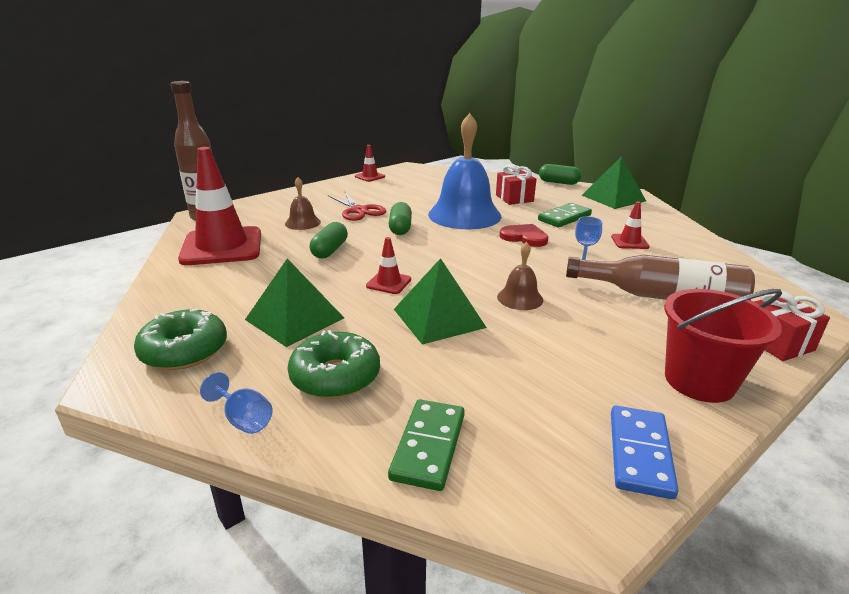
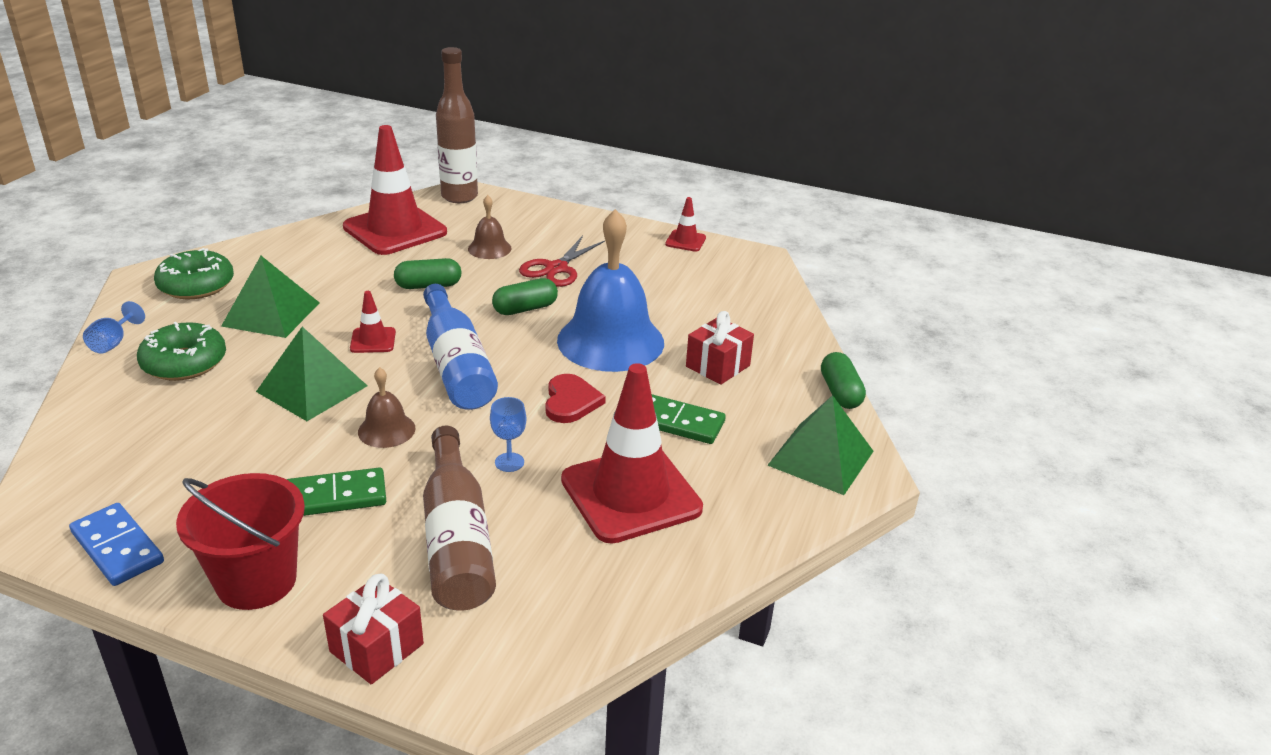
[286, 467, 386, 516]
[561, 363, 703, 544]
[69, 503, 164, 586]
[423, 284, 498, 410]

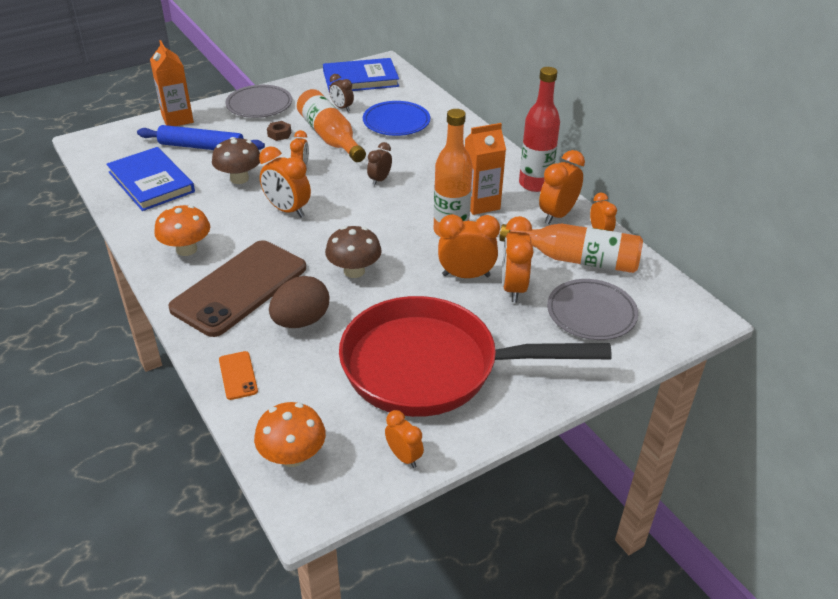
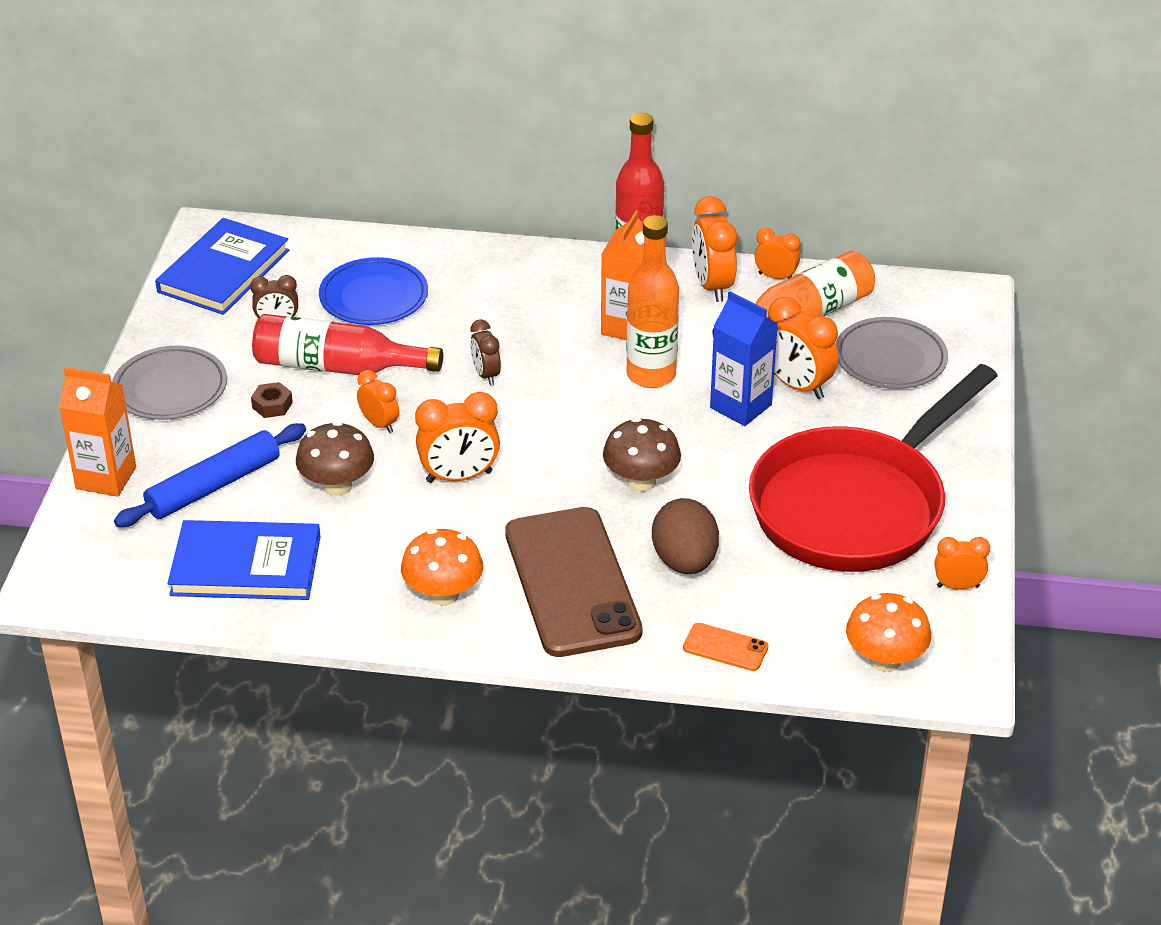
[252, 314, 443, 375]
[710, 291, 778, 426]

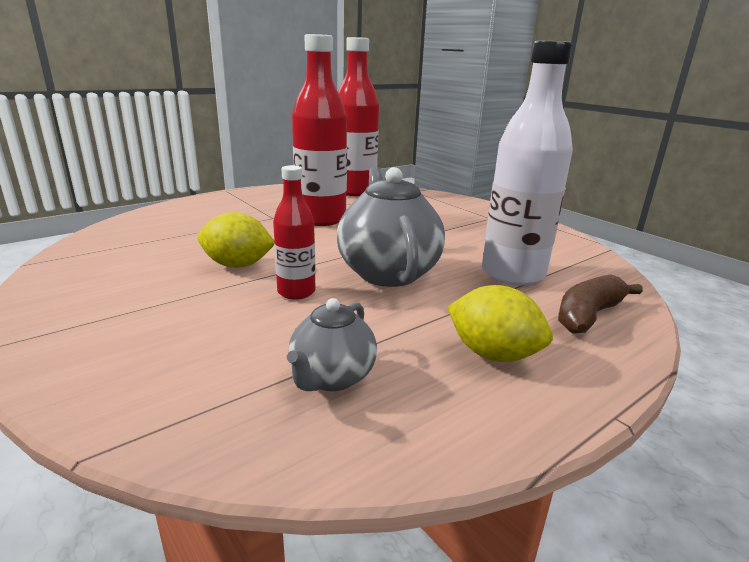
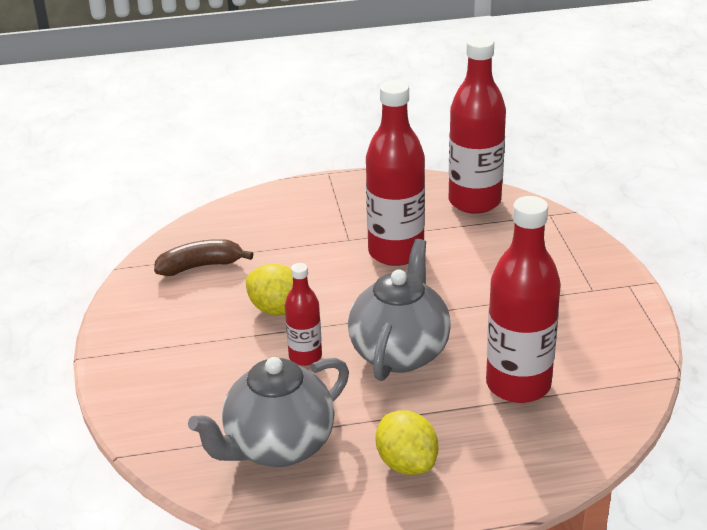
[188, 357, 349, 467]
[486, 196, 561, 403]
[154, 239, 253, 276]

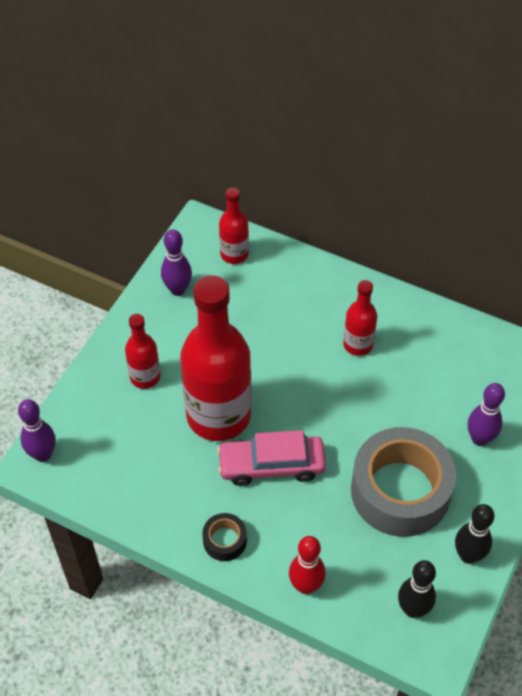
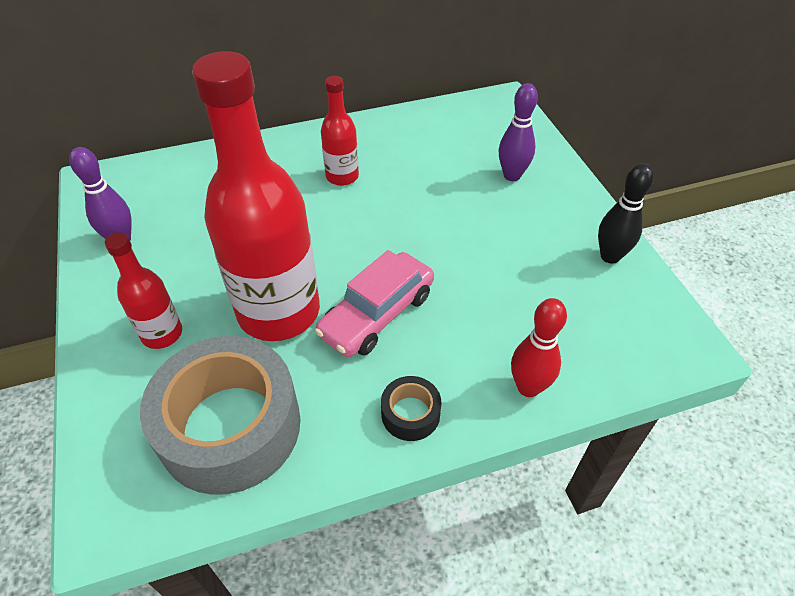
[18, 399, 56, 462] (first image)
[219, 187, 249, 264] (first image)
[140, 336, 301, 495]
[398, 560, 436, 618] (first image)

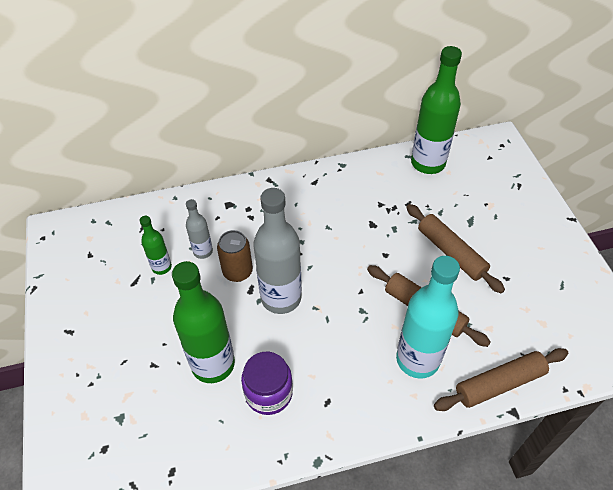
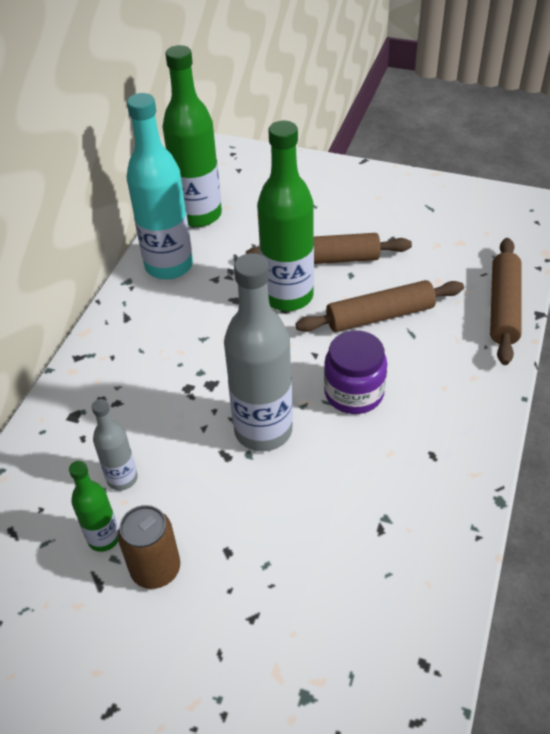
[257, 121, 314, 311]
[118, 505, 180, 589]
[324, 330, 387, 414]
[127, 93, 193, 279]

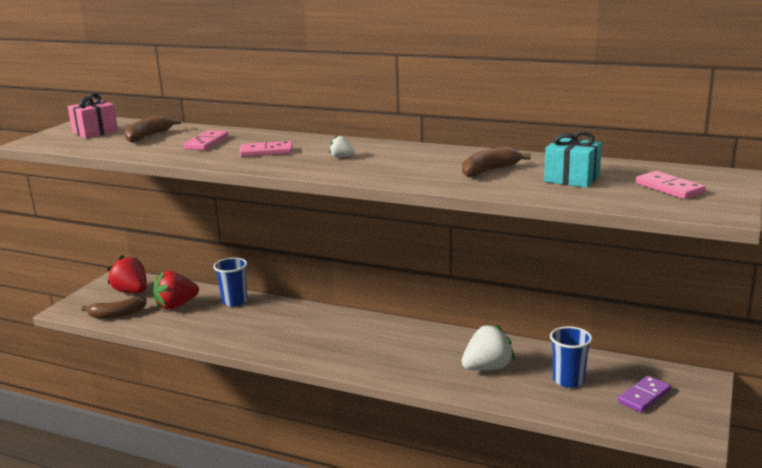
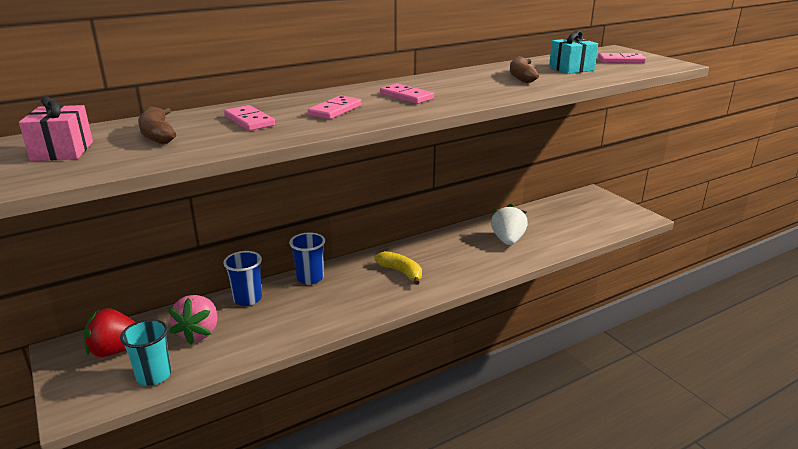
[120, 319, 171, 386]
[168, 295, 217, 344]
[380, 83, 434, 104]
[289, 232, 325, 285]
[618, 376, 671, 413] (first image)
[375, 251, 422, 285]

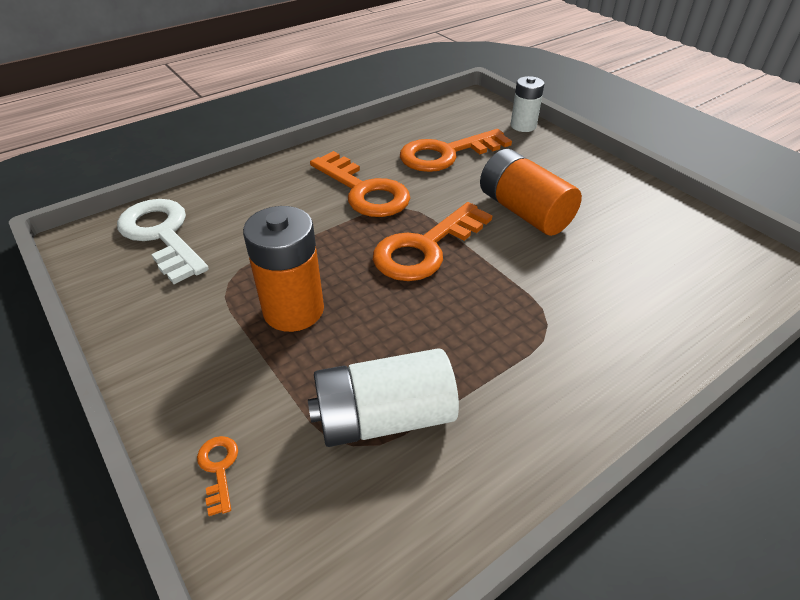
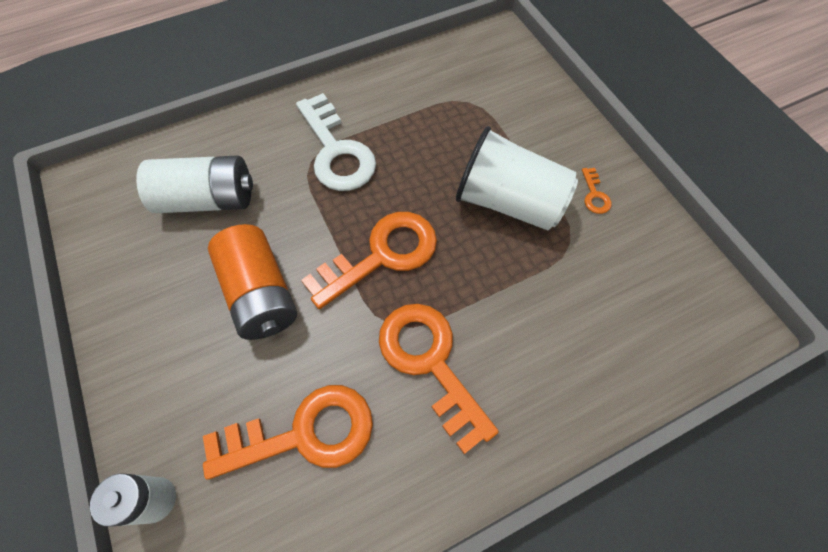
[296, 93, 376, 191]
[582, 168, 611, 214]
[456, 126, 578, 230]
[136, 155, 253, 213]

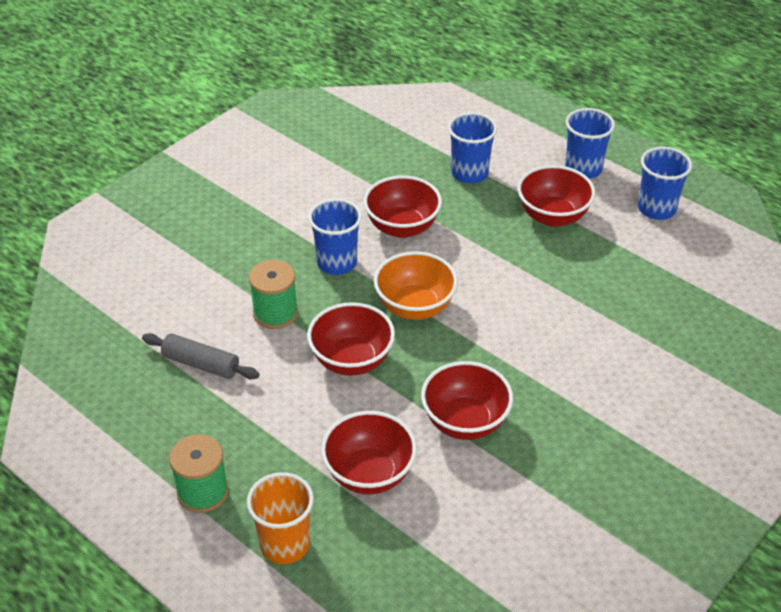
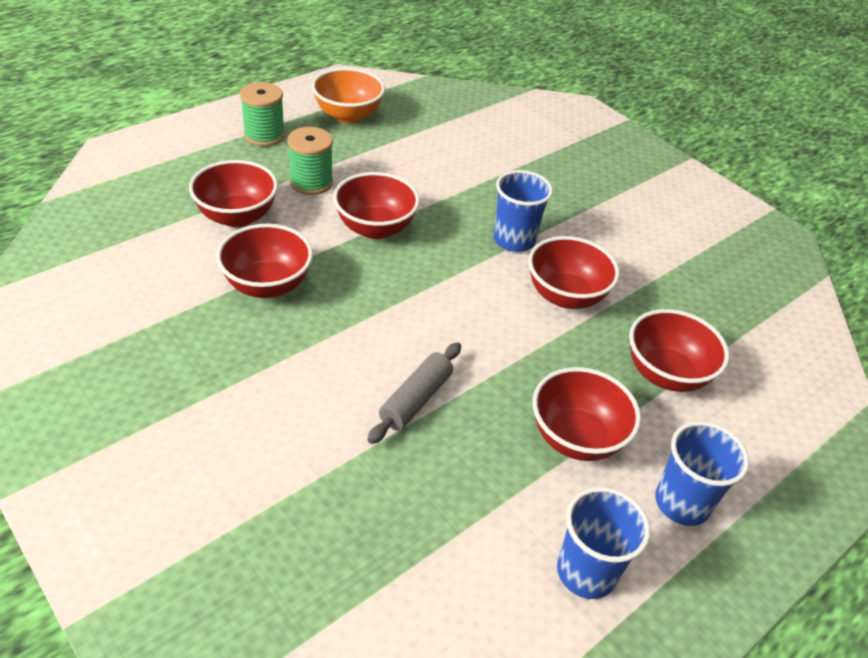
[368, 342, 461, 444]
[247, 472, 314, 564] (first image)
[287, 127, 333, 195]
[312, 68, 385, 124]
[629, 309, 729, 392]

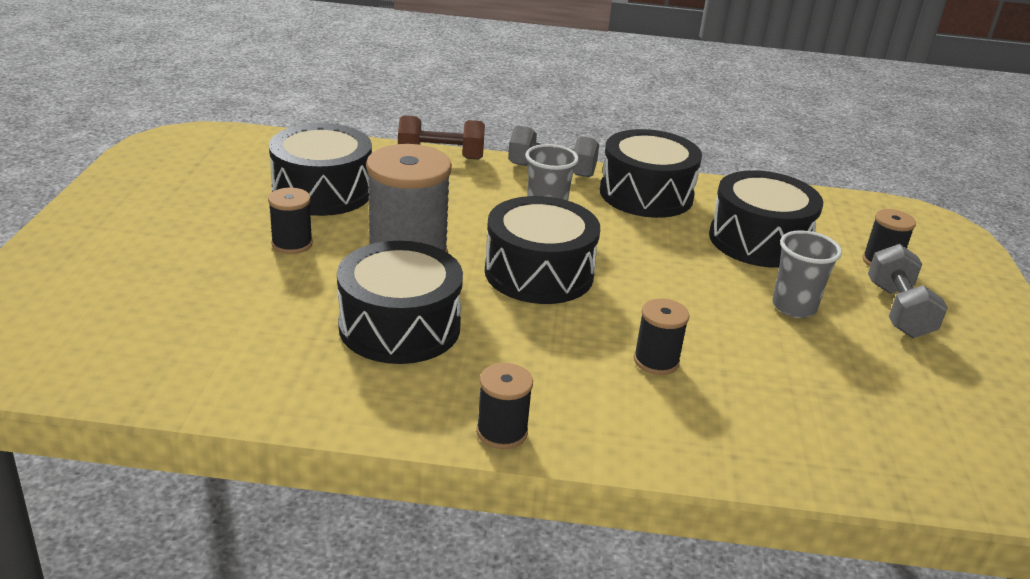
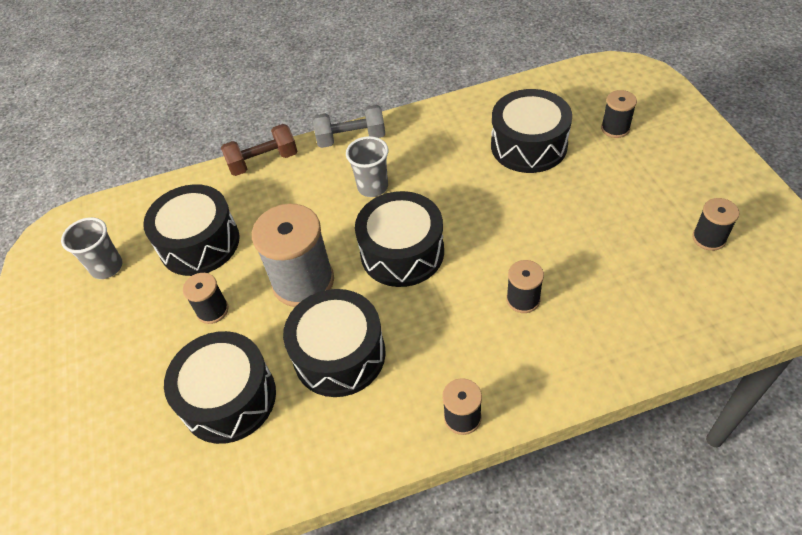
[164, 331, 276, 444]
[61, 217, 123, 279]
[868, 244, 948, 338] (first image)
[692, 198, 739, 251]

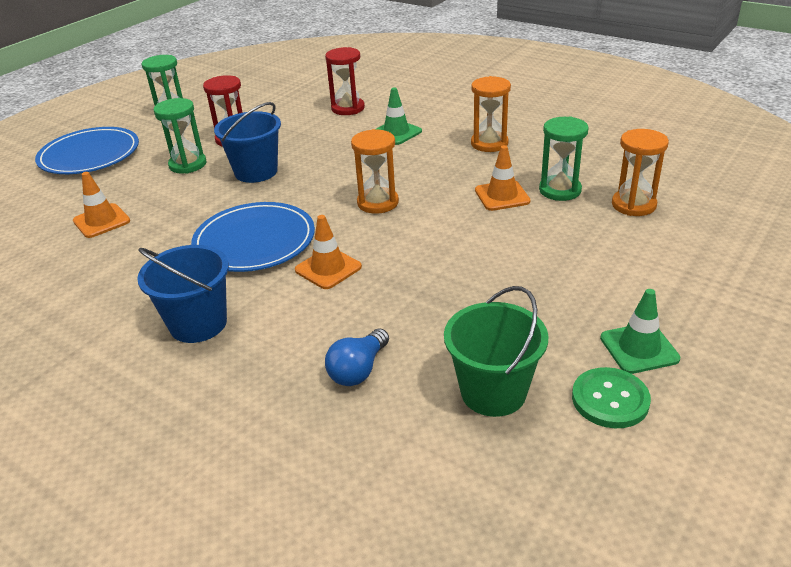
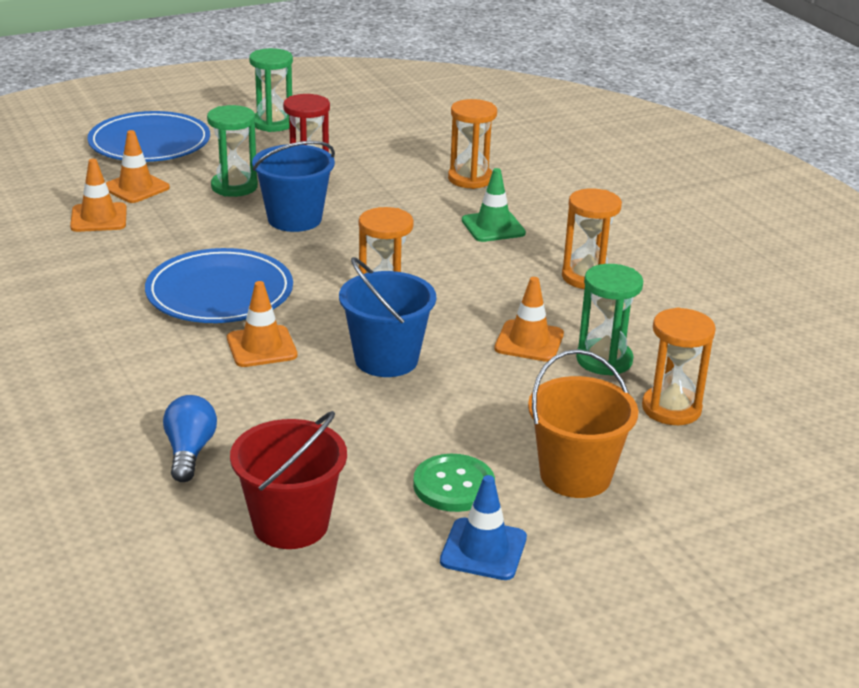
[339, 257, 436, 377]
[448, 99, 497, 189]
[163, 395, 217, 482]
[230, 411, 347, 549]
[413, 454, 495, 512]
[440, 475, 527, 580]
[106, 130, 170, 203]
[528, 349, 639, 498]

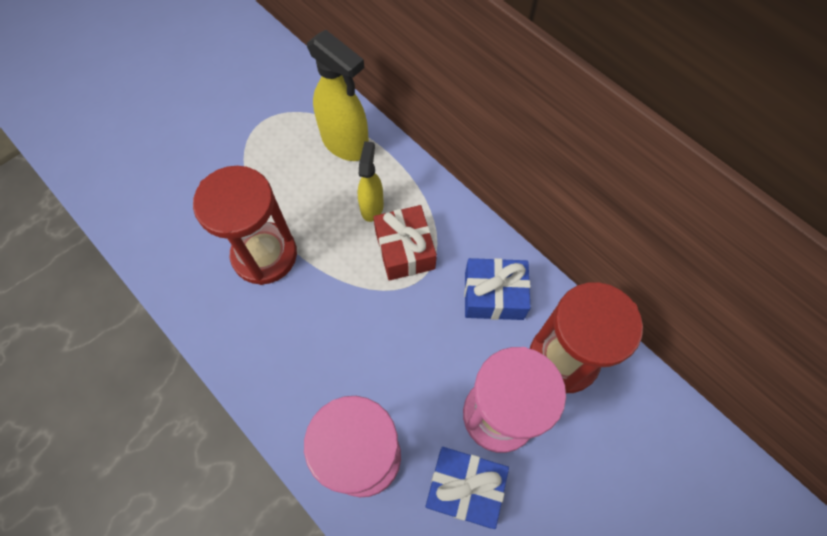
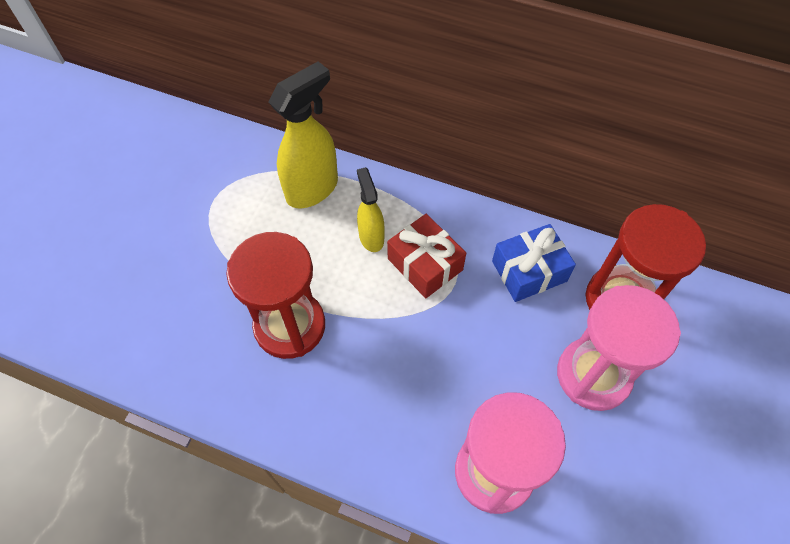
[269, 61, 338, 208]
[426, 447, 509, 529] (first image)

